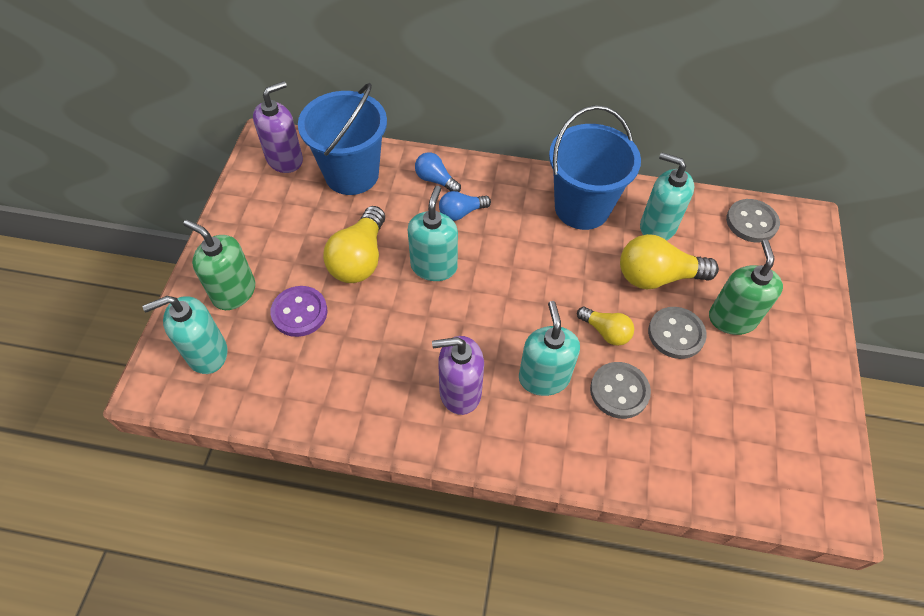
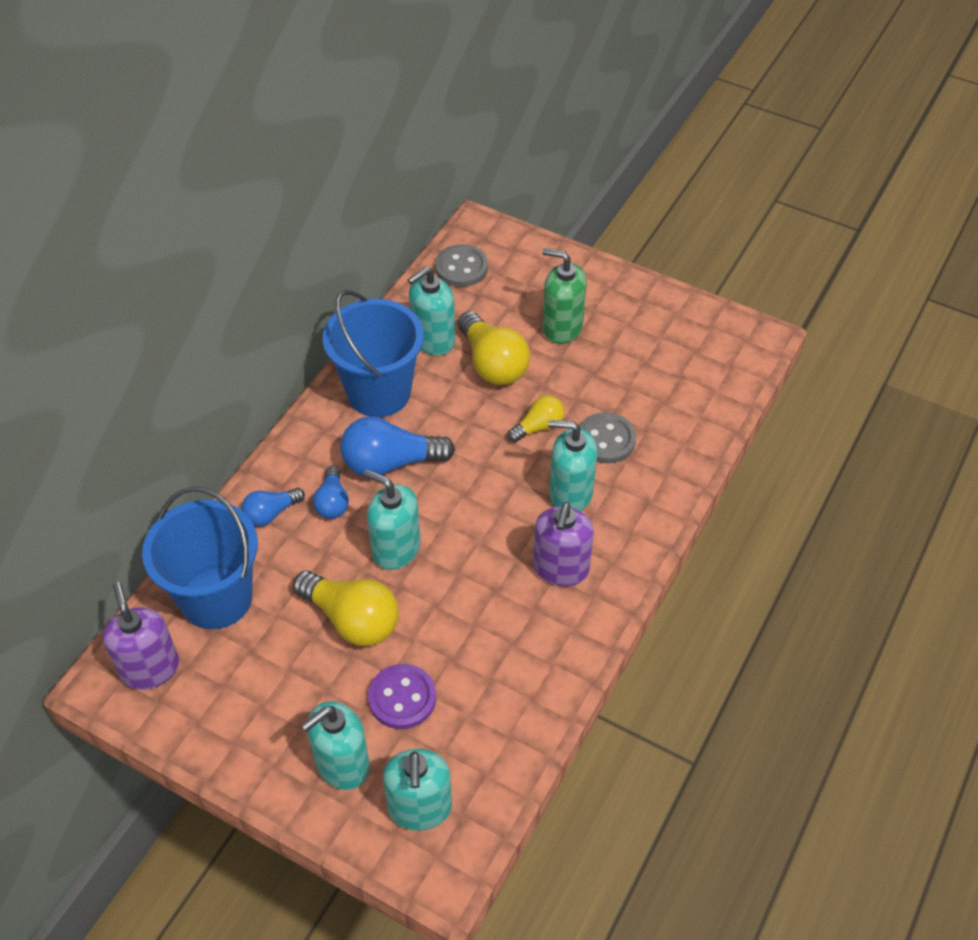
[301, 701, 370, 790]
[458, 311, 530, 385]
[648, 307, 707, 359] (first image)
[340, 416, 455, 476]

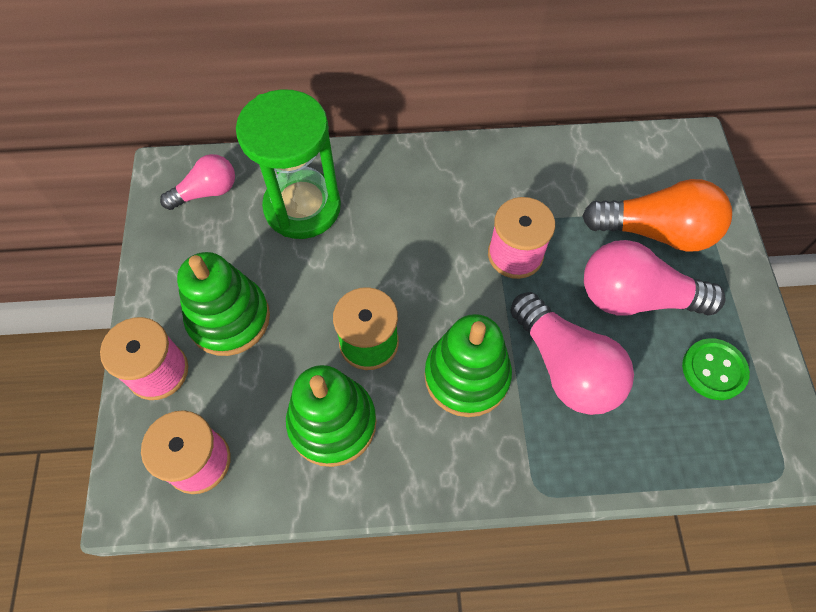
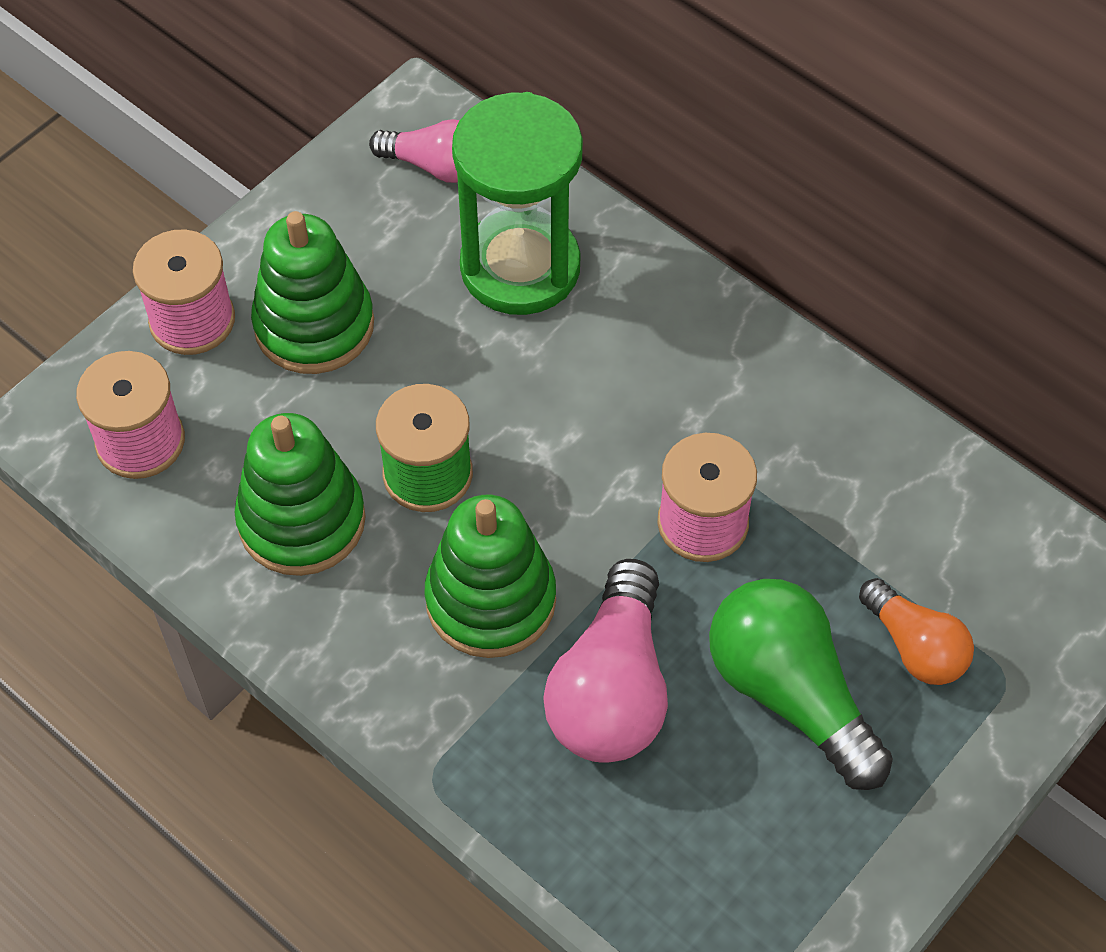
[859, 578, 974, 685]
[709, 579, 893, 790]
[682, 338, 750, 400] (first image)

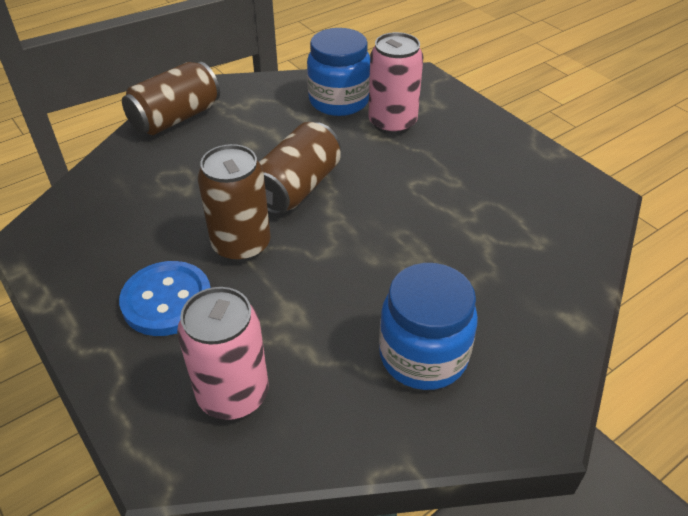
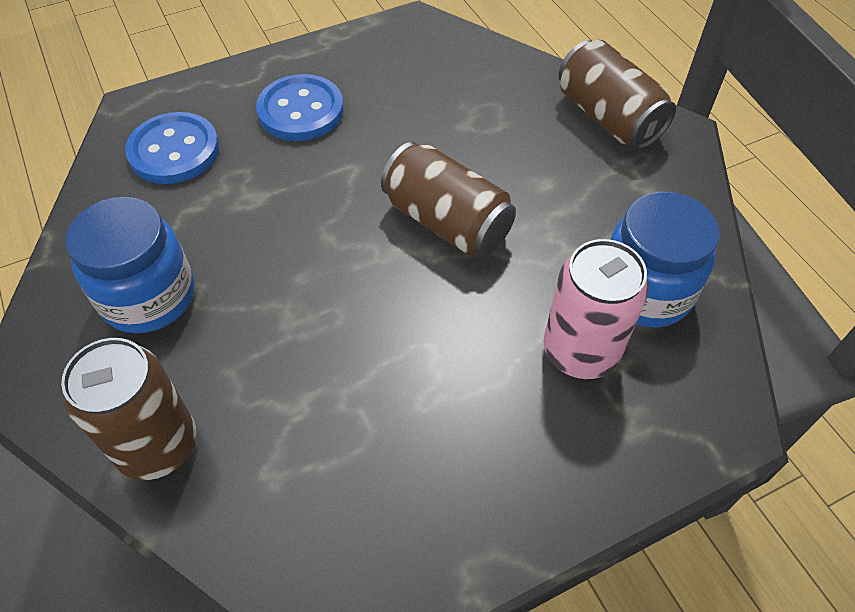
[125, 112, 219, 184]
[61, 338, 196, 480]

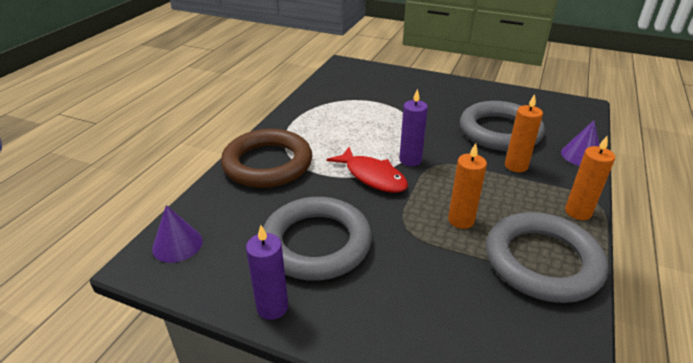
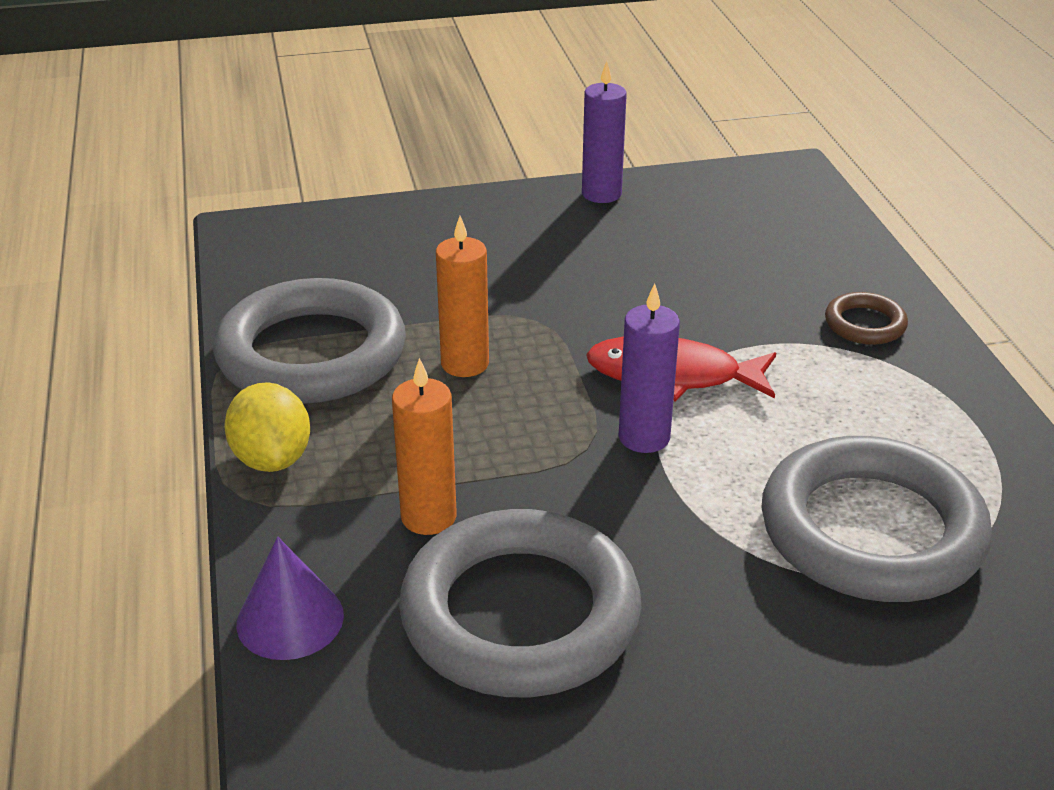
[152, 205, 203, 263] (first image)
[825, 292, 908, 345]
[761, 436, 992, 602]
[224, 382, 310, 472]

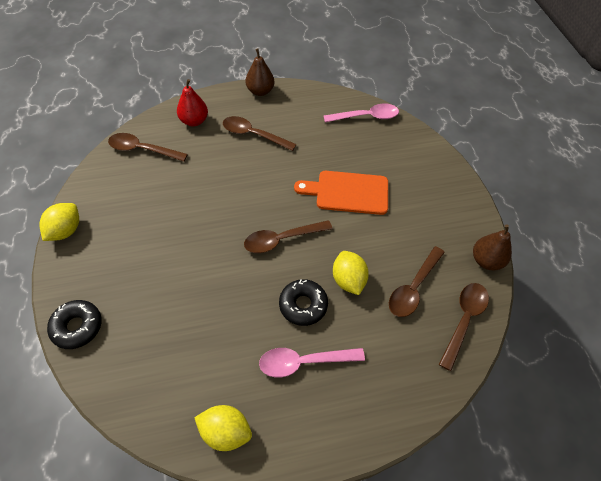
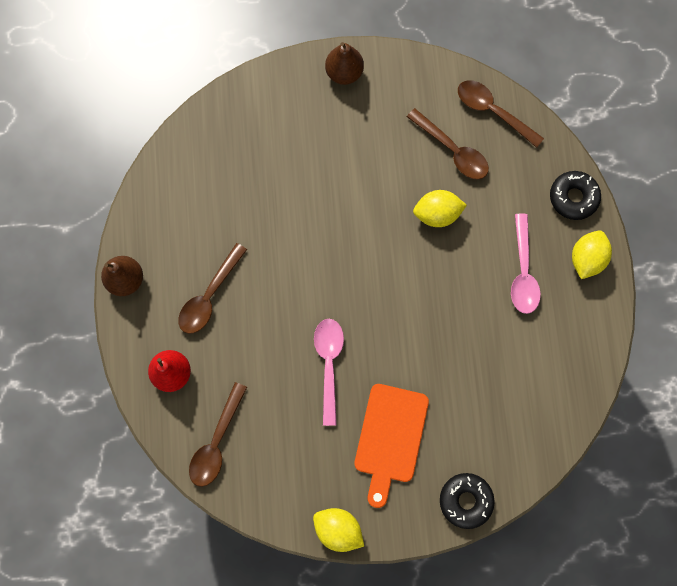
[572, 230, 612, 279]
[244, 220, 332, 253] (first image)
[550, 171, 601, 220]
[354, 384, 429, 508]
[314, 319, 344, 426]
[325, 42, 364, 85]

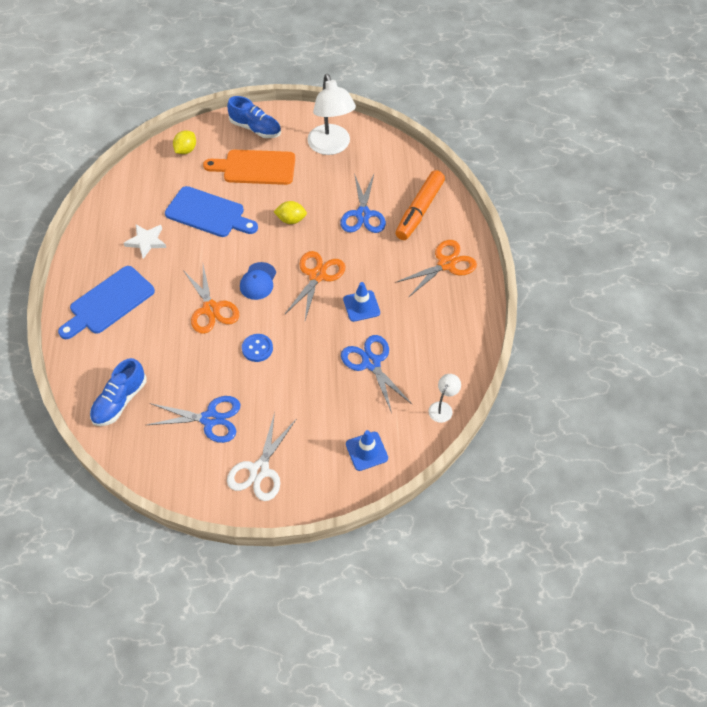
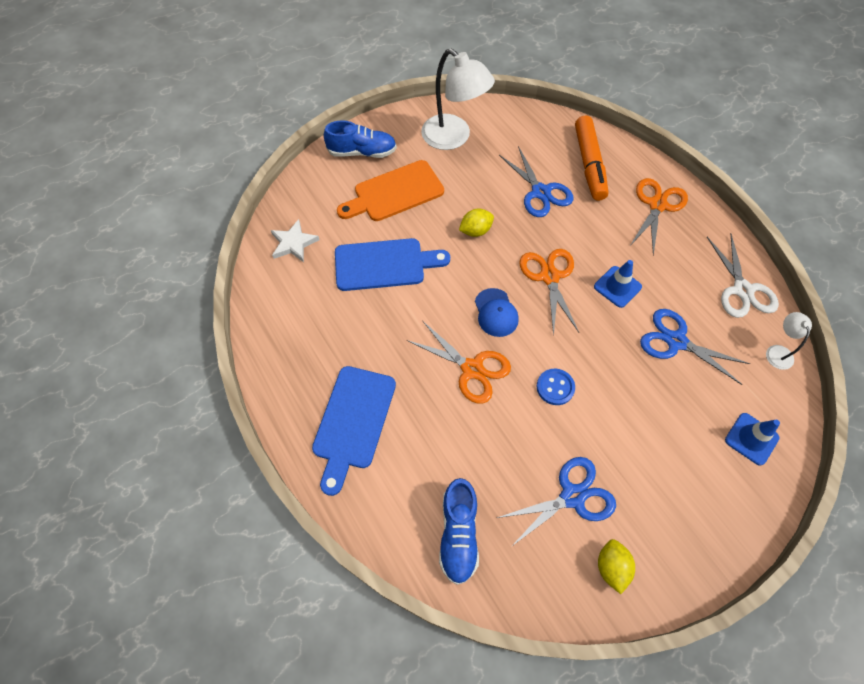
[271, 219, 320, 262]
[598, 539, 635, 594]
[707, 233, 779, 318]

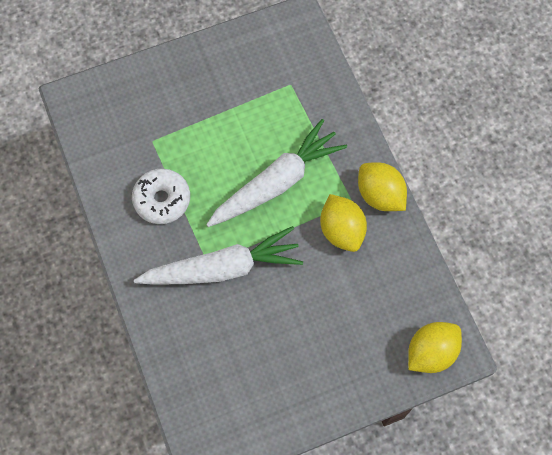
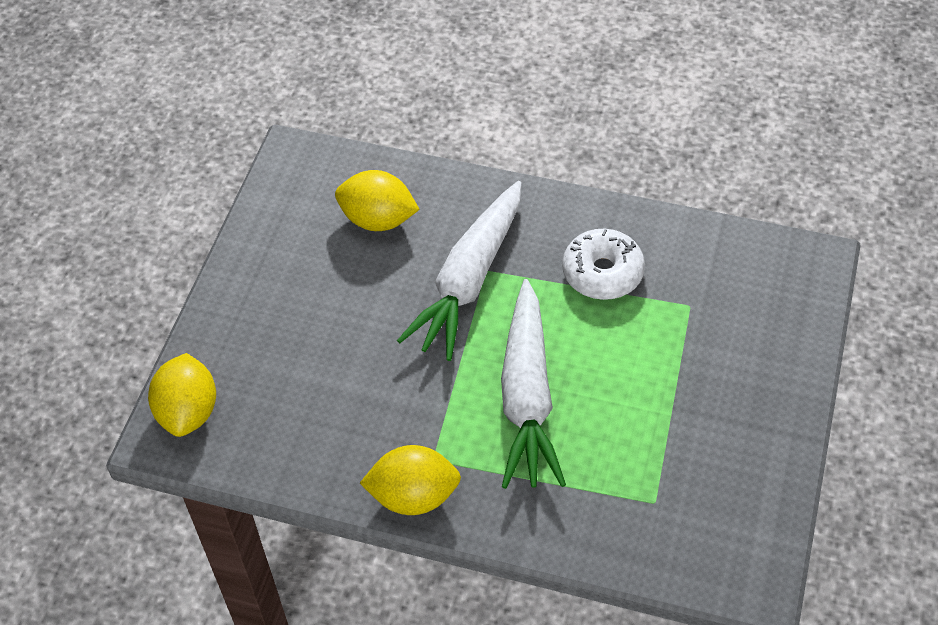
[335, 170, 420, 231]

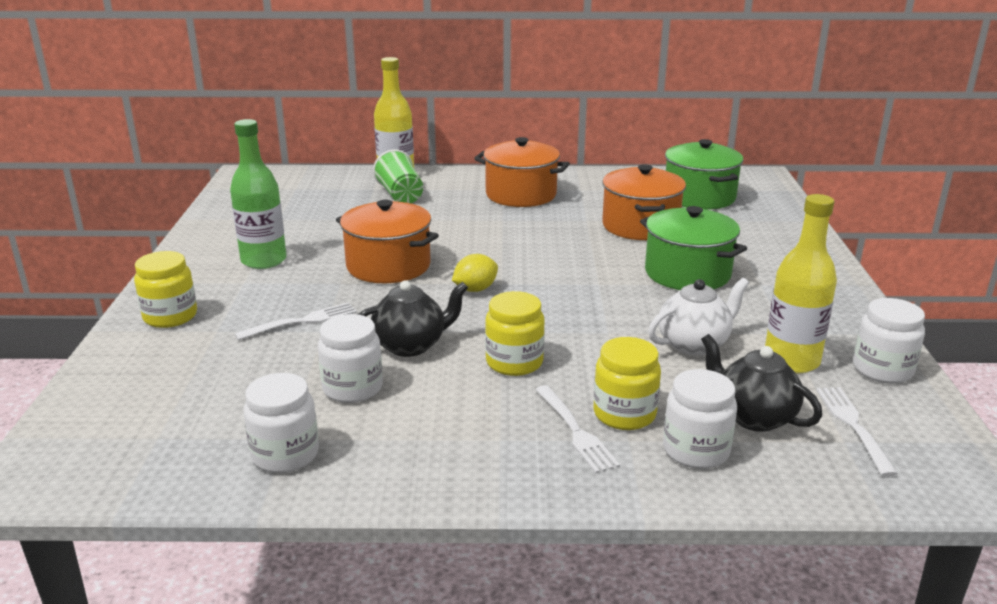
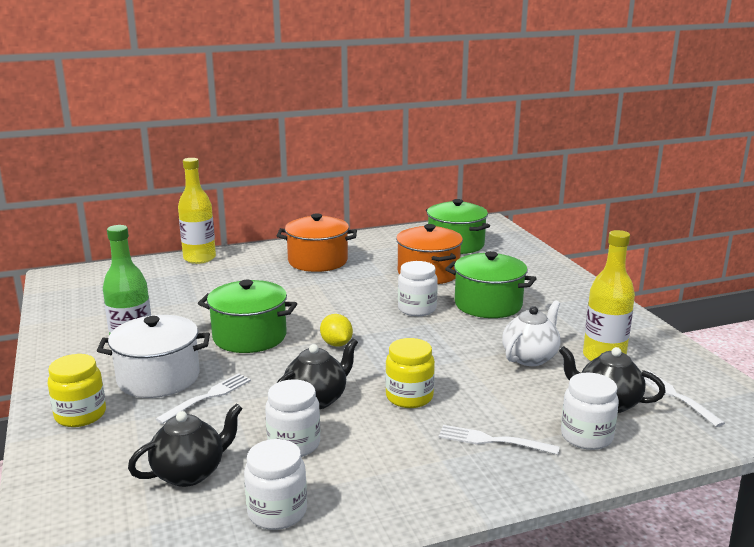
[198, 280, 297, 353]
[373, 149, 423, 203] (first image)
[320, 314, 353, 347]
[439, 425, 560, 455]
[594, 337, 661, 430] (first image)
[398, 261, 438, 316]
[97, 315, 210, 398]
[128, 403, 243, 487]

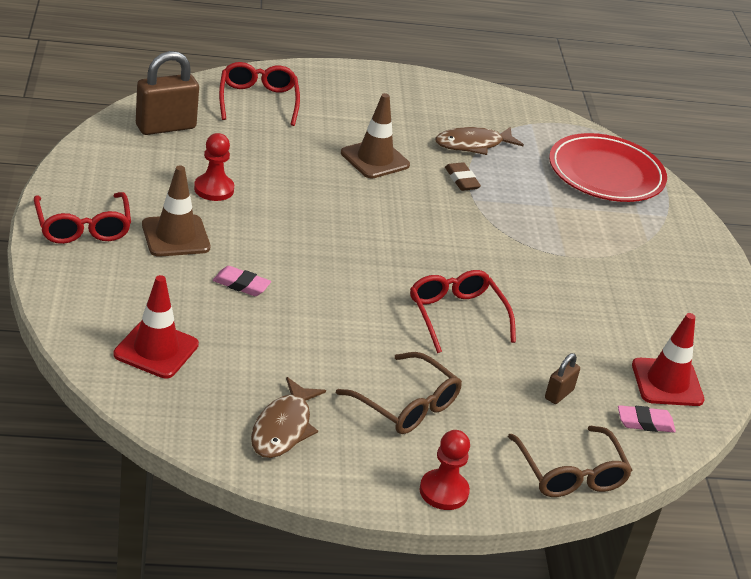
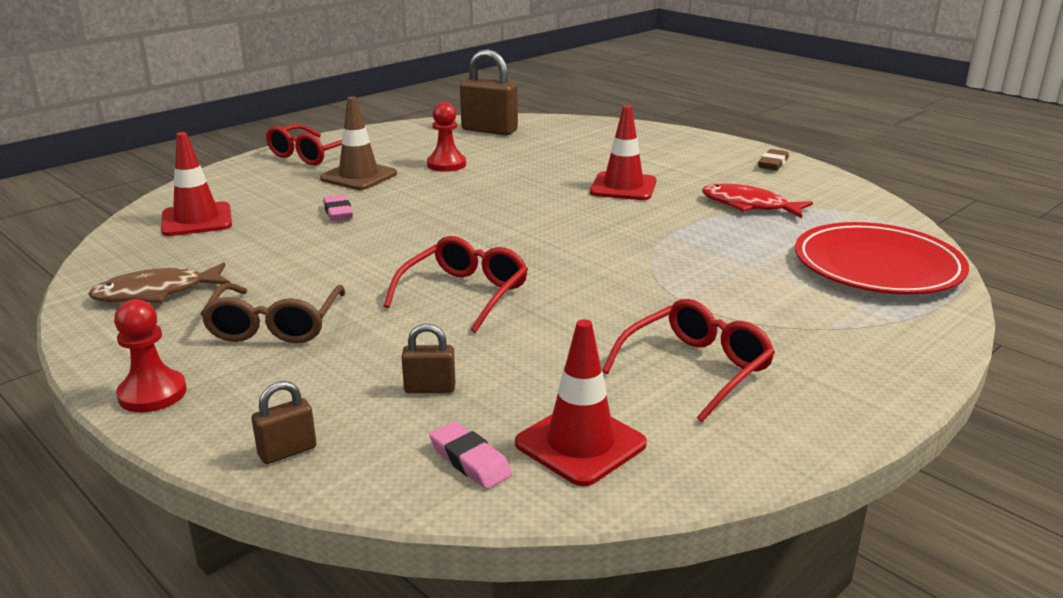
[602, 299, 775, 422]
[590, 105, 656, 200]
[702, 183, 813, 218]
[758, 149, 789, 171]
[251, 381, 317, 464]

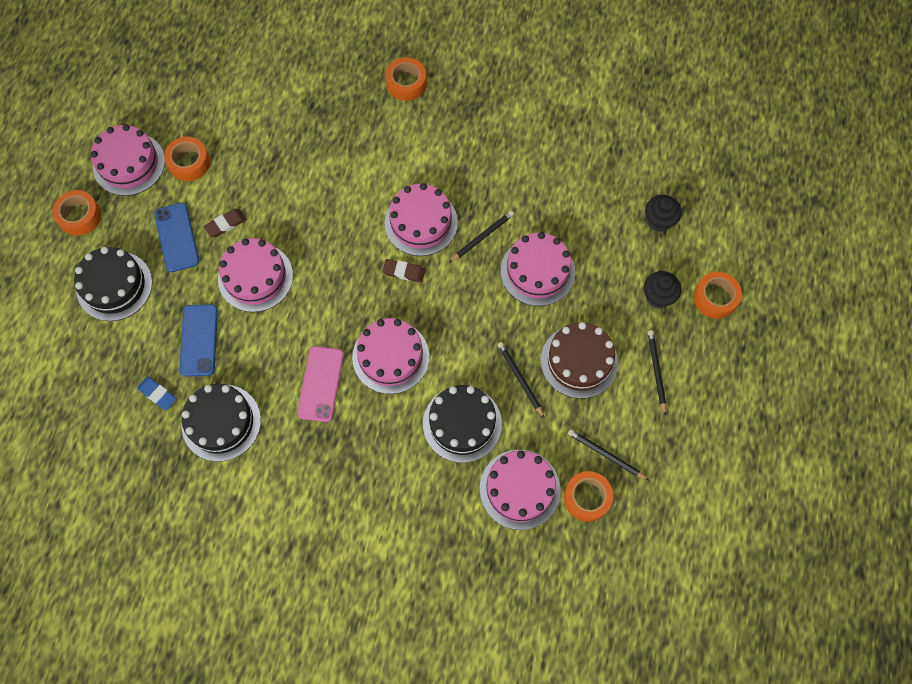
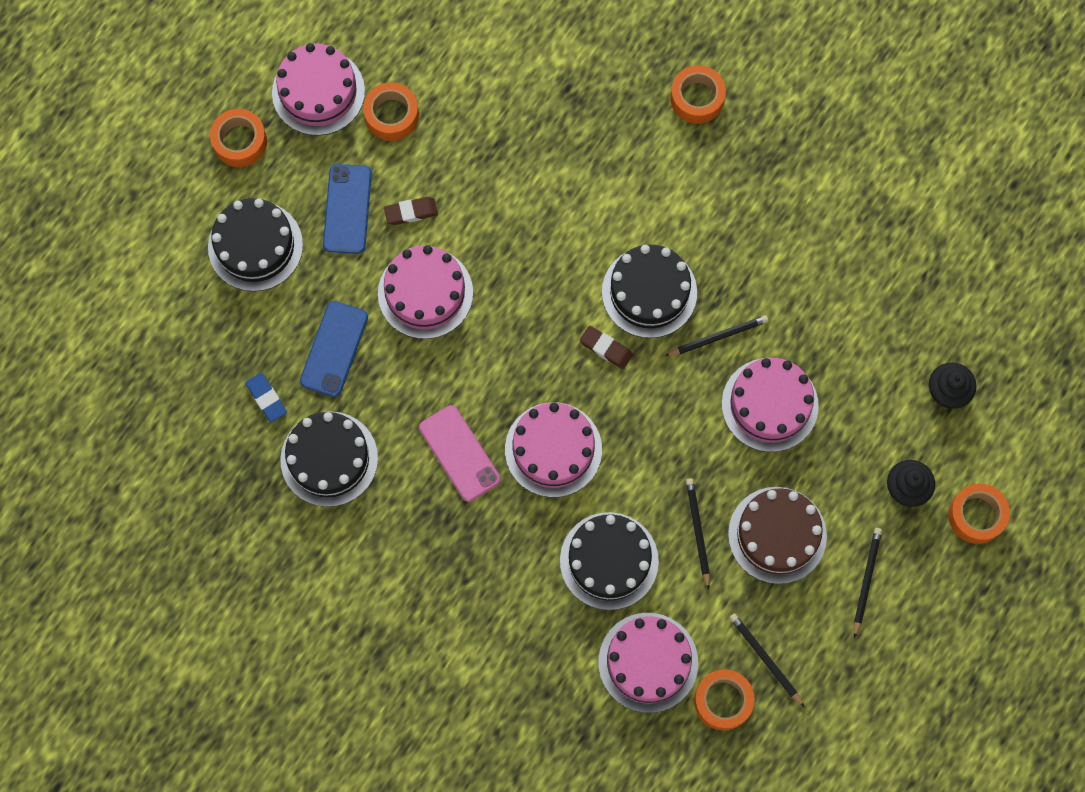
[419, 405, 501, 502]
[602, 245, 697, 338]

